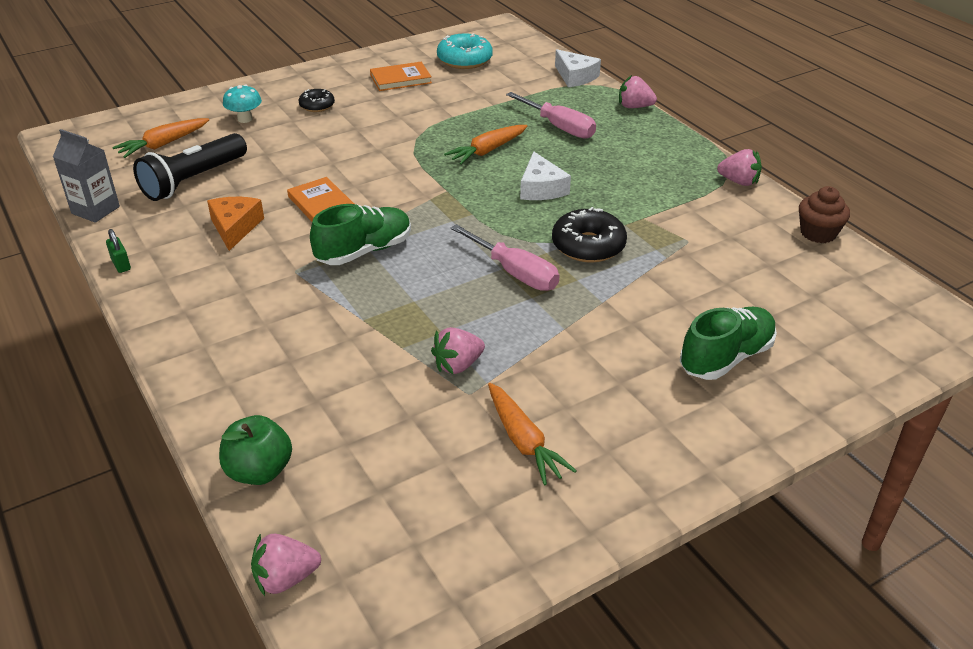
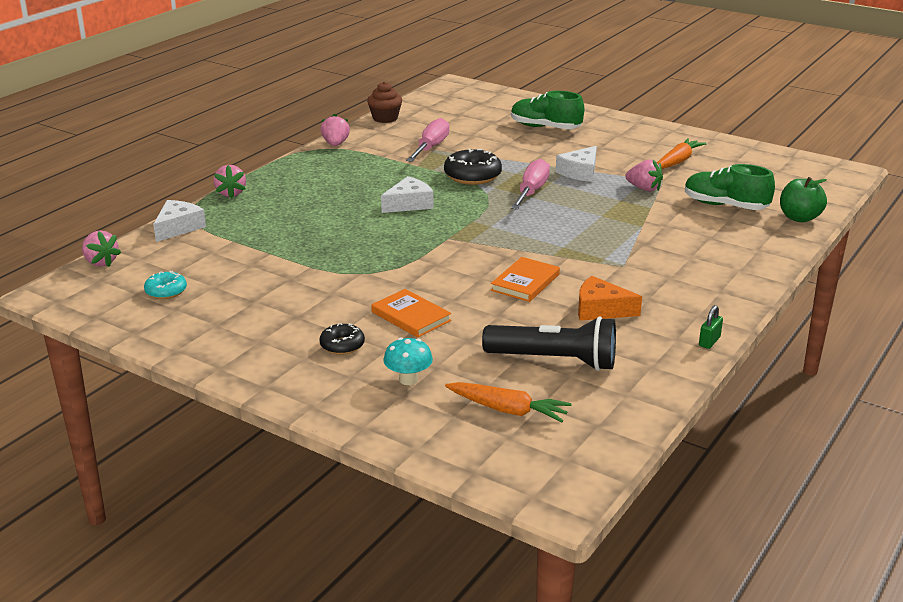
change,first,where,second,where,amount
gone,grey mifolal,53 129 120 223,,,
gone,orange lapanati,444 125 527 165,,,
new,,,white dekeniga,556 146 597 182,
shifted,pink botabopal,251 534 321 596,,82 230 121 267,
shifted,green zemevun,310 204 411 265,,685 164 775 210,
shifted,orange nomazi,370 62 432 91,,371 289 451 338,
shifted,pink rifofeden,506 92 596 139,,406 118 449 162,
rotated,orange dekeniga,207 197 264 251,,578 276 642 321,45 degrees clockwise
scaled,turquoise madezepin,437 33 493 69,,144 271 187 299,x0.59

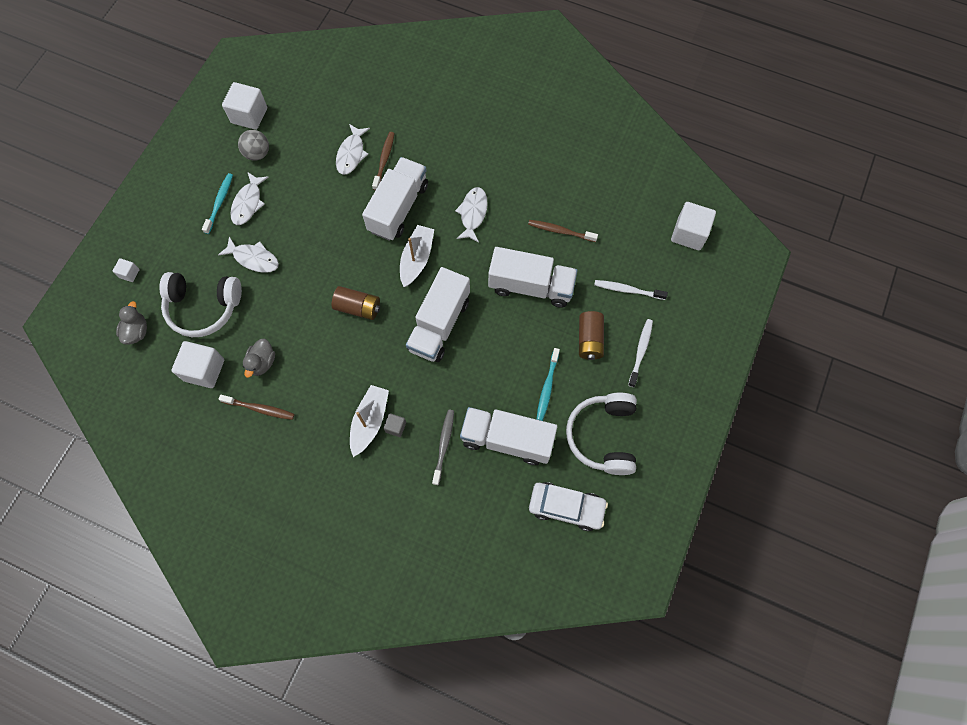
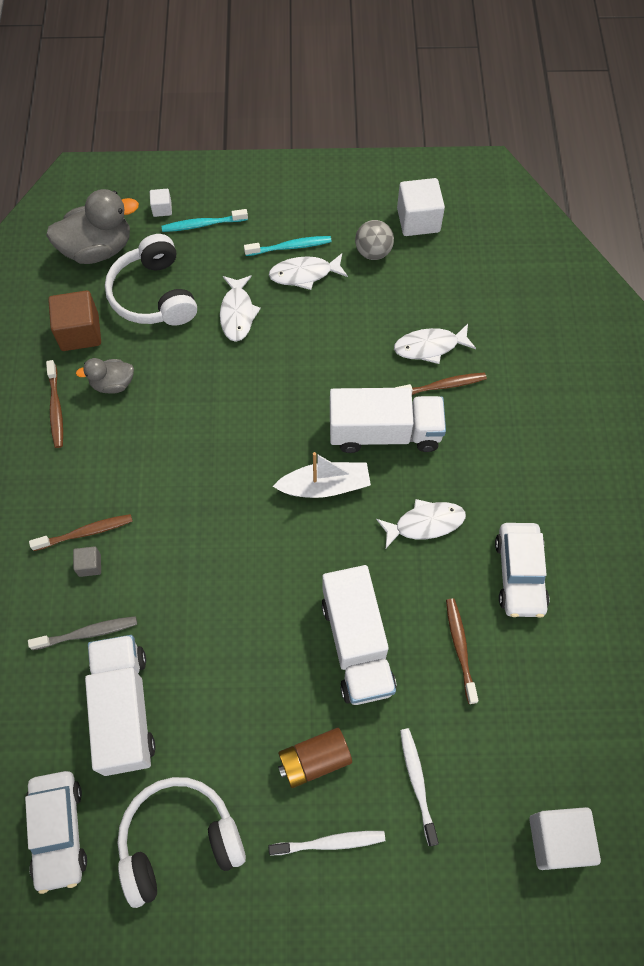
change,first,where,second,where,amount
gone,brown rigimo,332 286 380 320,,,
gone,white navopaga,406 267 470 362,,,
new,,,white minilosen,495 523 549 618,
shifted,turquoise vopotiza,537 348 560 421,,161 209 248 232,
swapped,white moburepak,350 385 389 457,brown vopotiza,29 514 133 551,
repainted,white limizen,171 341 224 388,brown limizen,48 290 101 351,
scaled,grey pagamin,116 301 147 345,,46 189 139 264,x1.80

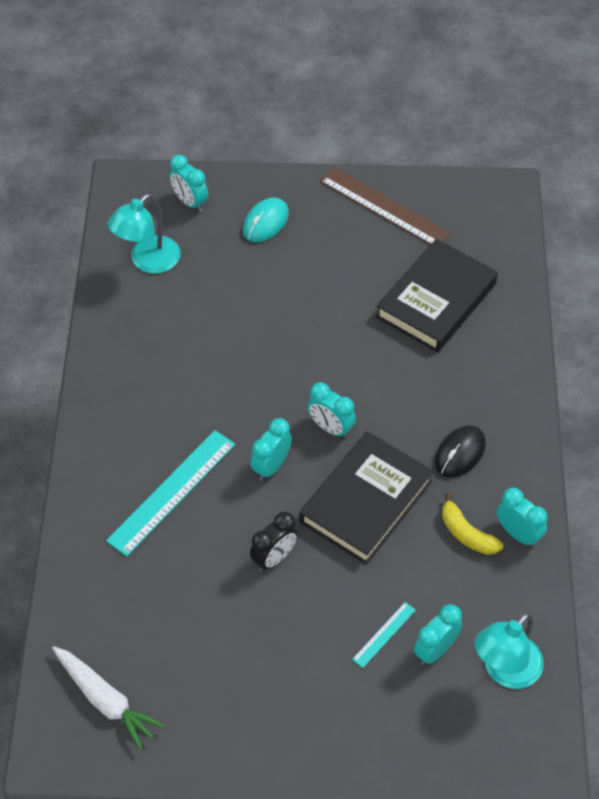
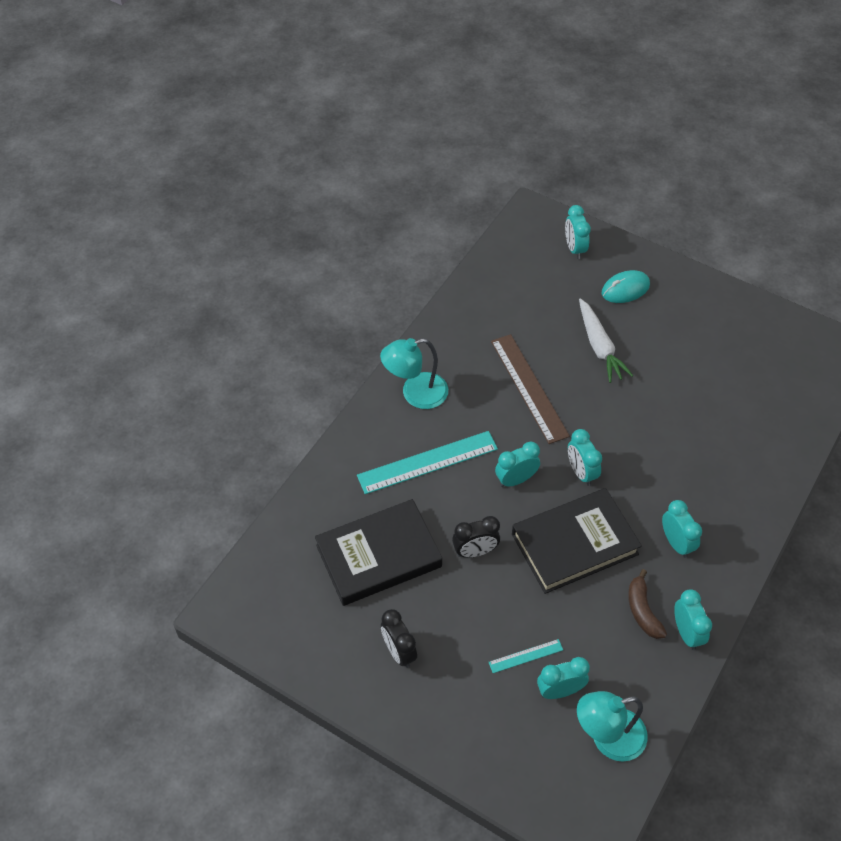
change,first,where,second,where,amount
new,,,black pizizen,381 609 417 668,
shifted,white lapanati,52 646 165 751,,579 298 633 383,
shifted,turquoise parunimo,108 194 181 274,,380 338 448 409,
shifted,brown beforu,320 167 451 245,,491 334 570 444,
shifted,black nomazi,376 239 498 352,,315 499 442 606,
swapped,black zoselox,435 425 486 477,turquoise pizizen,662 500 702 558,
repainted,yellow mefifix,442 493 503 555,brown mefifix,628 569 667 639,

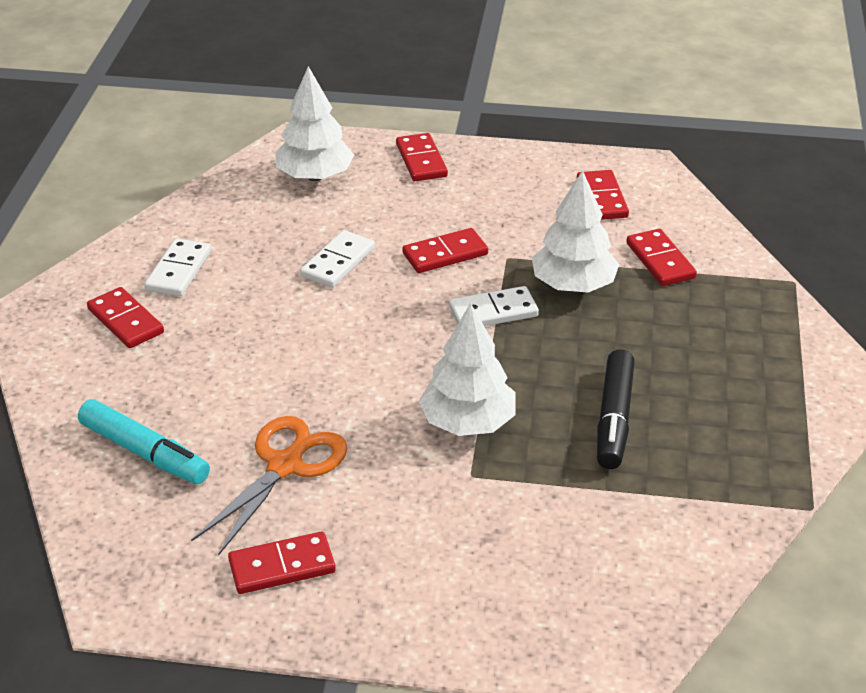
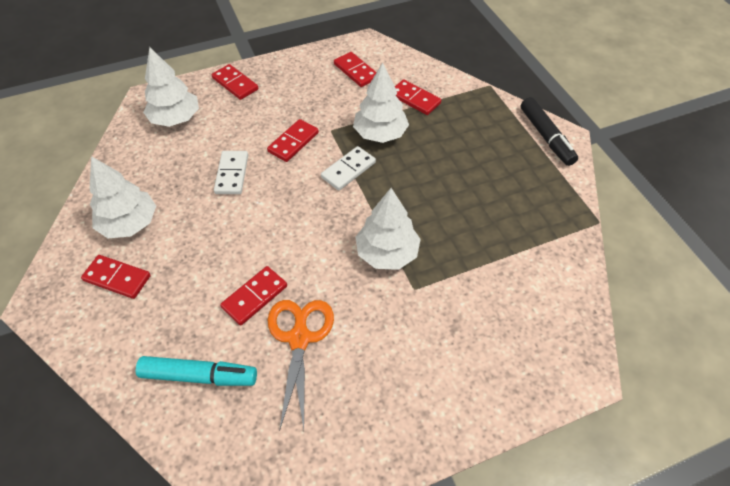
change,first,where,second,where,amount
shifted,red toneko,228 532 336 594,,220 266 287 325,
shifted,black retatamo,597 349 635 469,,521 97 578 166,
swapped,white toneko,144 238 211 296,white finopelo,90 156 156 238,

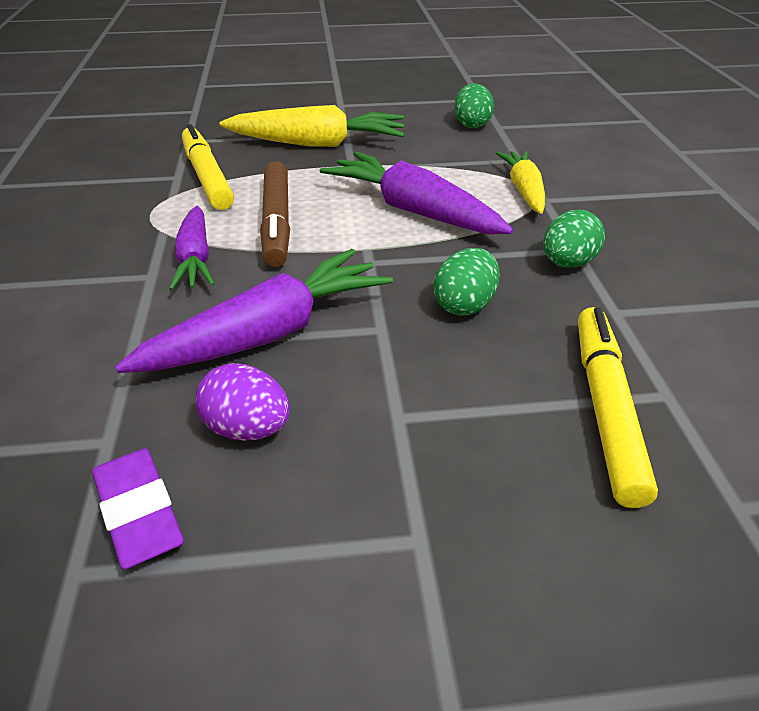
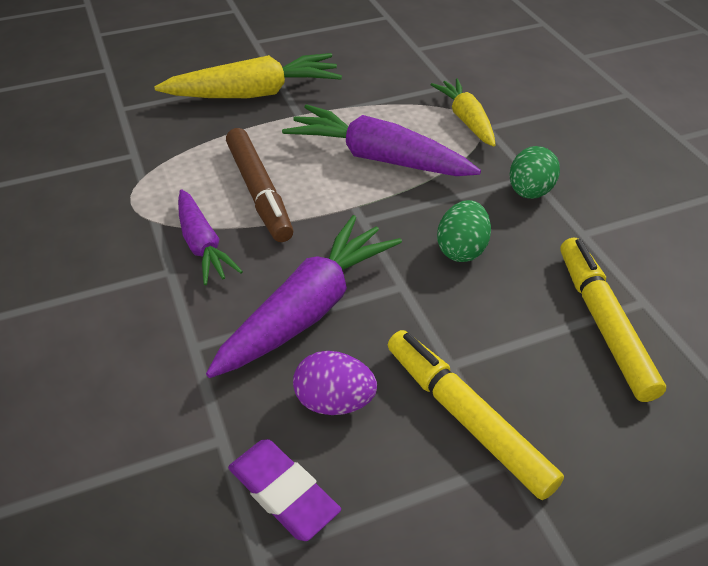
change,first,where,second,where,amount
gone,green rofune,454 83 494 128,,,
shifted,yellow retatamo,182 124 234 210,,388 330 564 500,

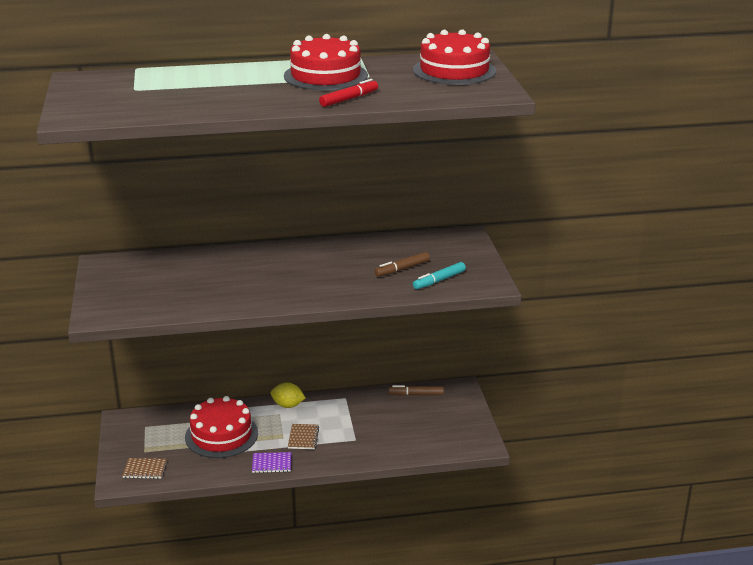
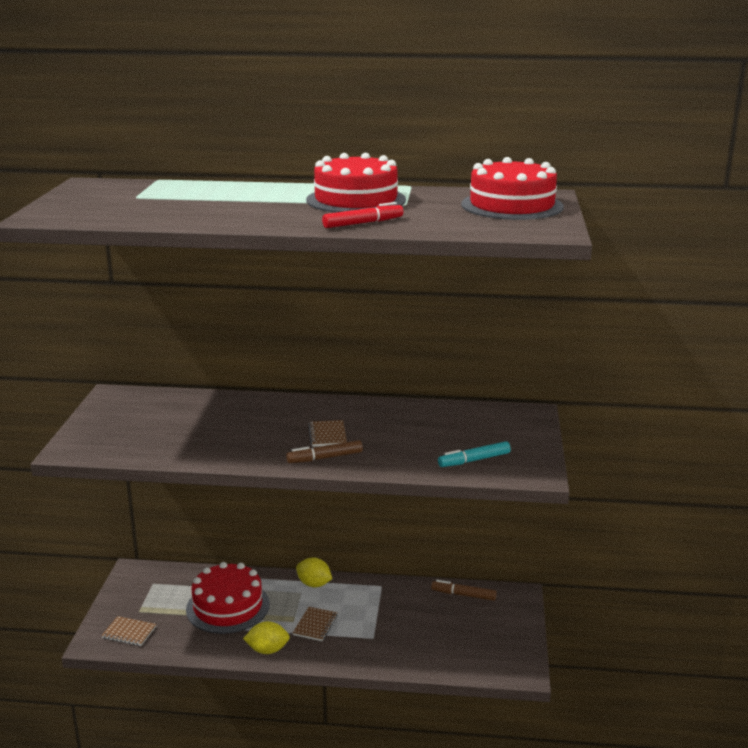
change,first,where,second,where,amount
new,,,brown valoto,308 420 347 447,
shifted,brown retatamo,375 252 430 277,,286 440 363 463,
swapped,purple valoto,252 452 291 473,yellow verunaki,243 621 290 654,

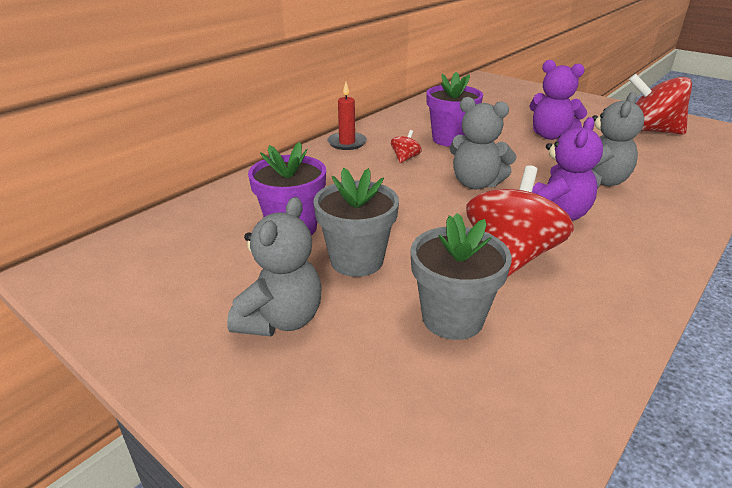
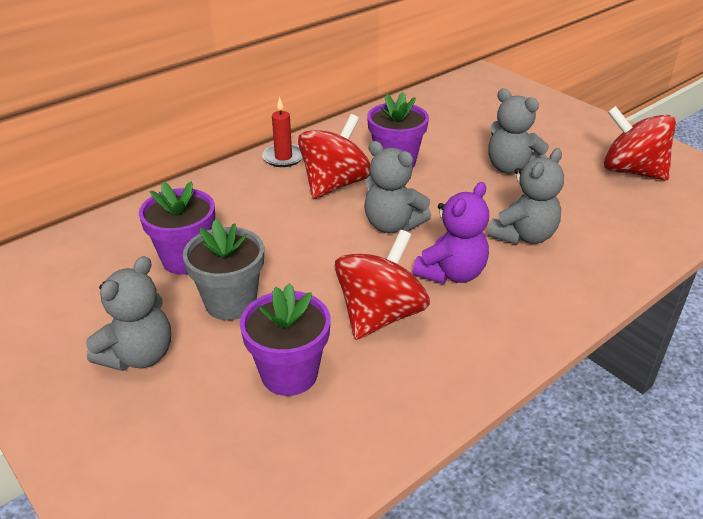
change,first,where,second,where,amount
repainted,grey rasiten,411 213 512 340,purple rasiten,240 283 331 396,
repainted,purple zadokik,529 60 587 140,grey zadokik,488 89 549 174,
scaled,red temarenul,391 130 422 163,,298 114 371 199,x2.34

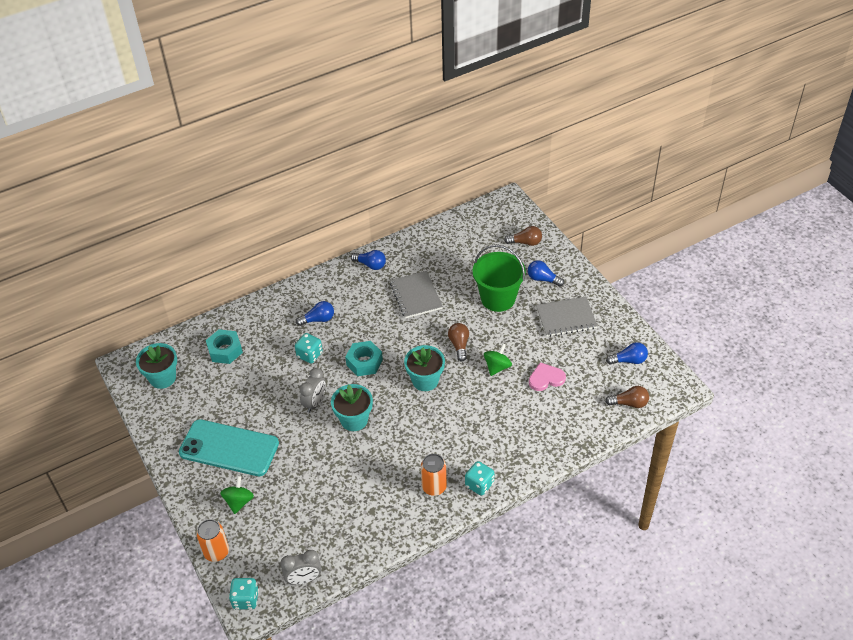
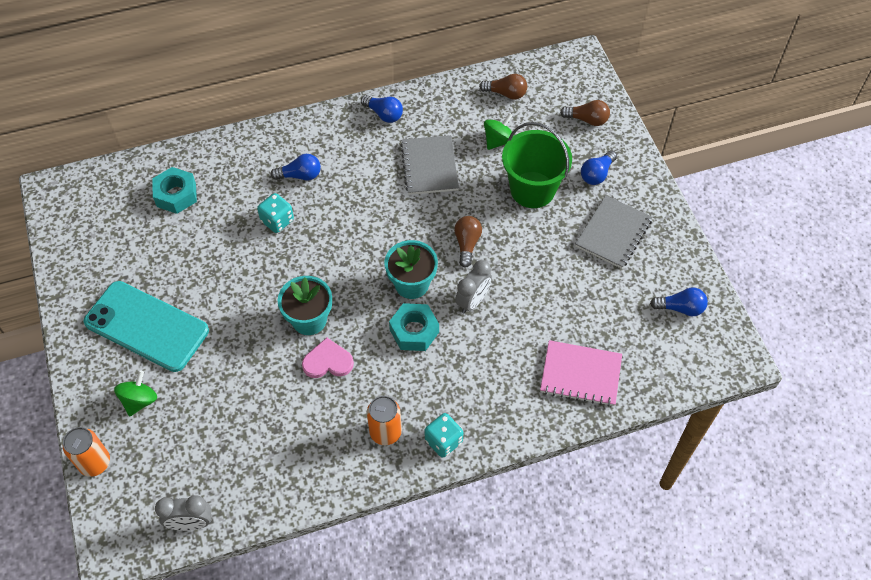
change,first,where,second,where,amount
gone,turquoise rasiten,136 343 177 389,,,
gone,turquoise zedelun,229 578 259 609,,,
new,,,pink valoto,540 340 622 406,
shifted,grey pizizen,299 368 326 413,,455 260 492 313,
shifted,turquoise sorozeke,345 341 383 376,,389 303 439 351,
shifted,green temarenul,484 343 512 376,,484 113 514 150,
shifted,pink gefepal,529 362 566 391,,302 338 354 378,
shifted,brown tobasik,605 386 649 408,,479 74 527 100,
rotated,blue tobasik,528 260 564 287,,581 150 617 185,90 degrees counterclockwise
rotated,grey valoto,536 297 598 337,,575 195 653 269,60 degrees counterclockwise

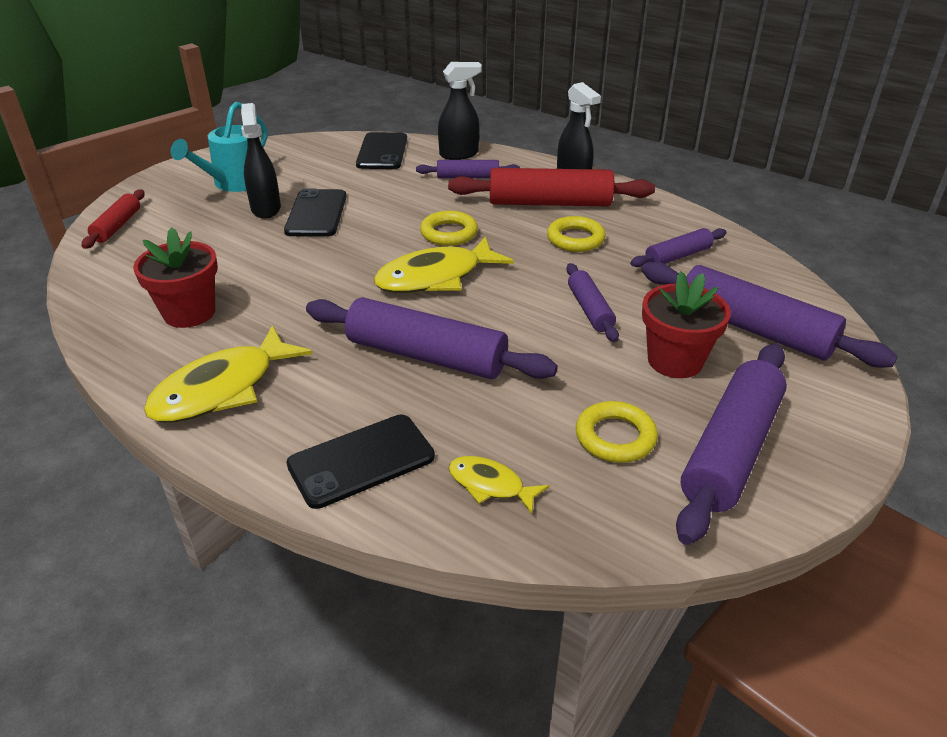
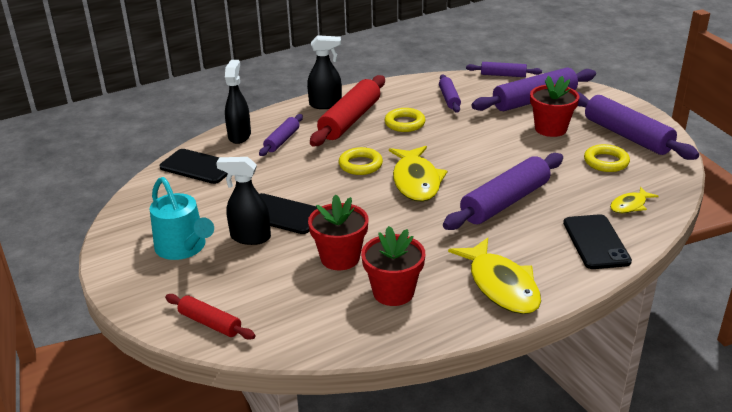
change,first,where,second,where,amount
new,,,red rasiten,308 194 369 270,
shifted,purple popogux,566 263 619 342,,466 62 542 77,

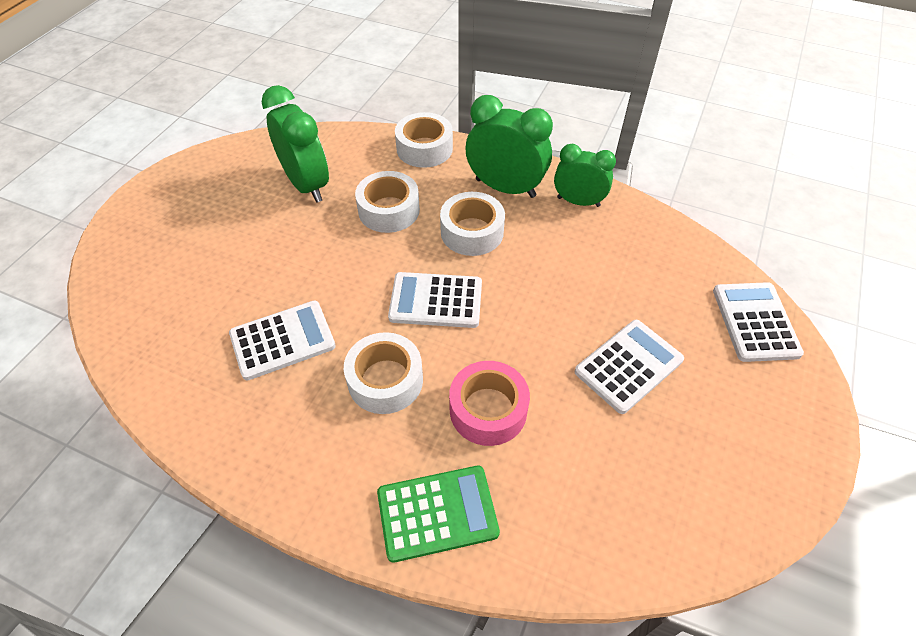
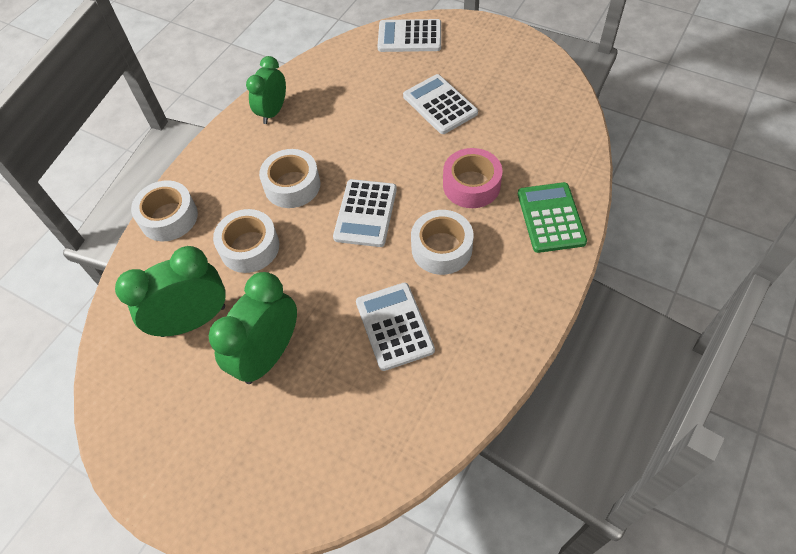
change,first,where,second,where,amount
shifted,green pizizen,465 95 553 198,,209 272 297 384,

